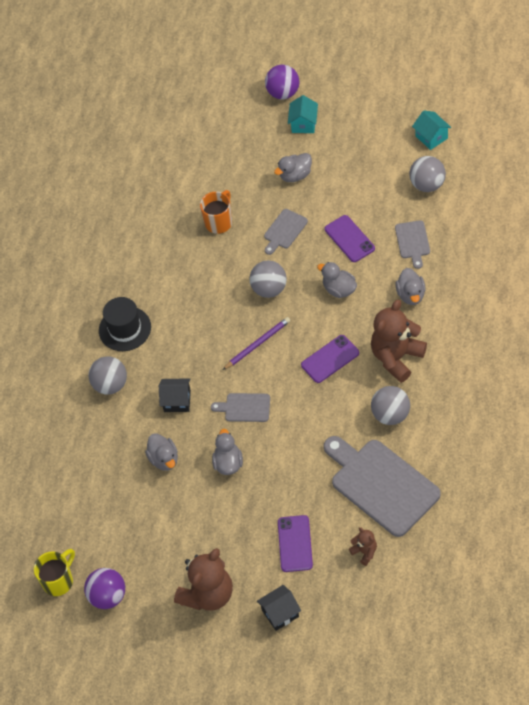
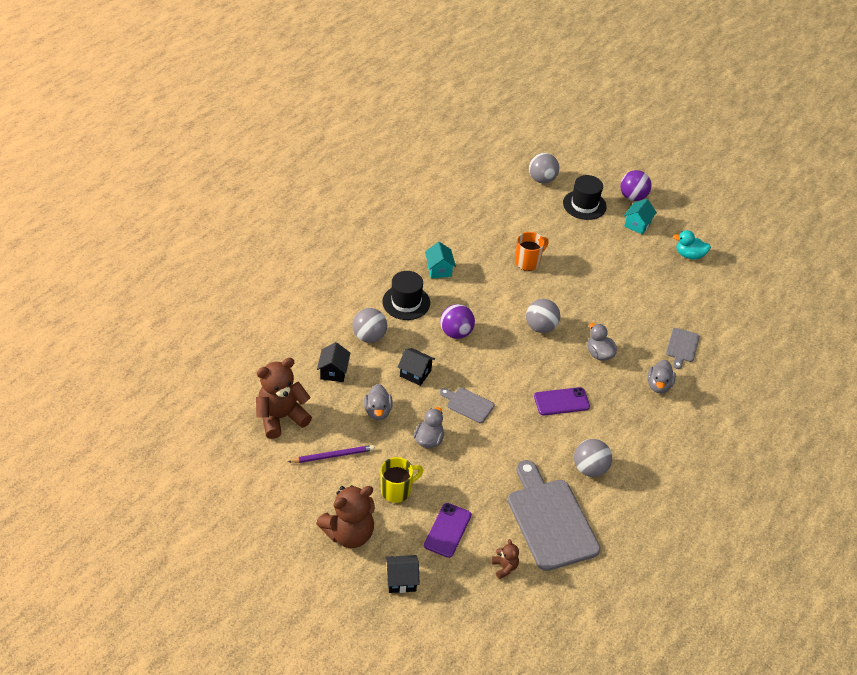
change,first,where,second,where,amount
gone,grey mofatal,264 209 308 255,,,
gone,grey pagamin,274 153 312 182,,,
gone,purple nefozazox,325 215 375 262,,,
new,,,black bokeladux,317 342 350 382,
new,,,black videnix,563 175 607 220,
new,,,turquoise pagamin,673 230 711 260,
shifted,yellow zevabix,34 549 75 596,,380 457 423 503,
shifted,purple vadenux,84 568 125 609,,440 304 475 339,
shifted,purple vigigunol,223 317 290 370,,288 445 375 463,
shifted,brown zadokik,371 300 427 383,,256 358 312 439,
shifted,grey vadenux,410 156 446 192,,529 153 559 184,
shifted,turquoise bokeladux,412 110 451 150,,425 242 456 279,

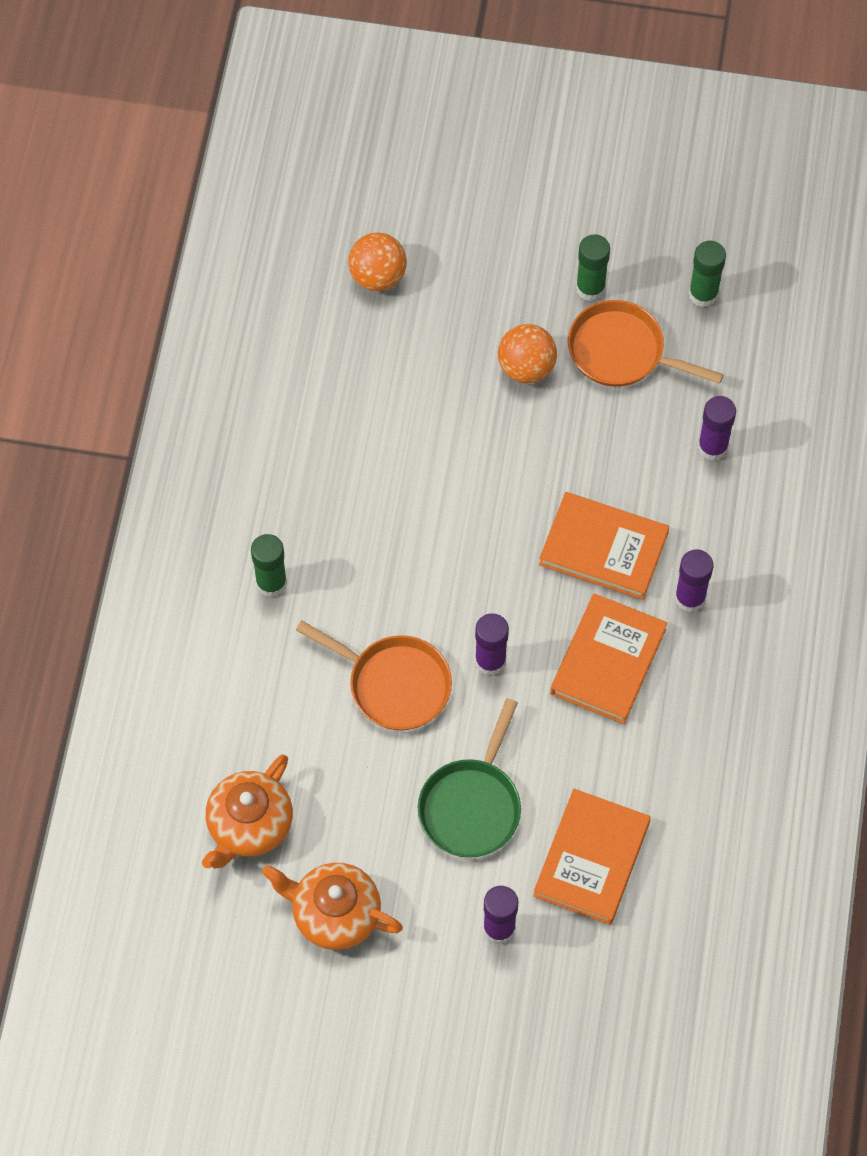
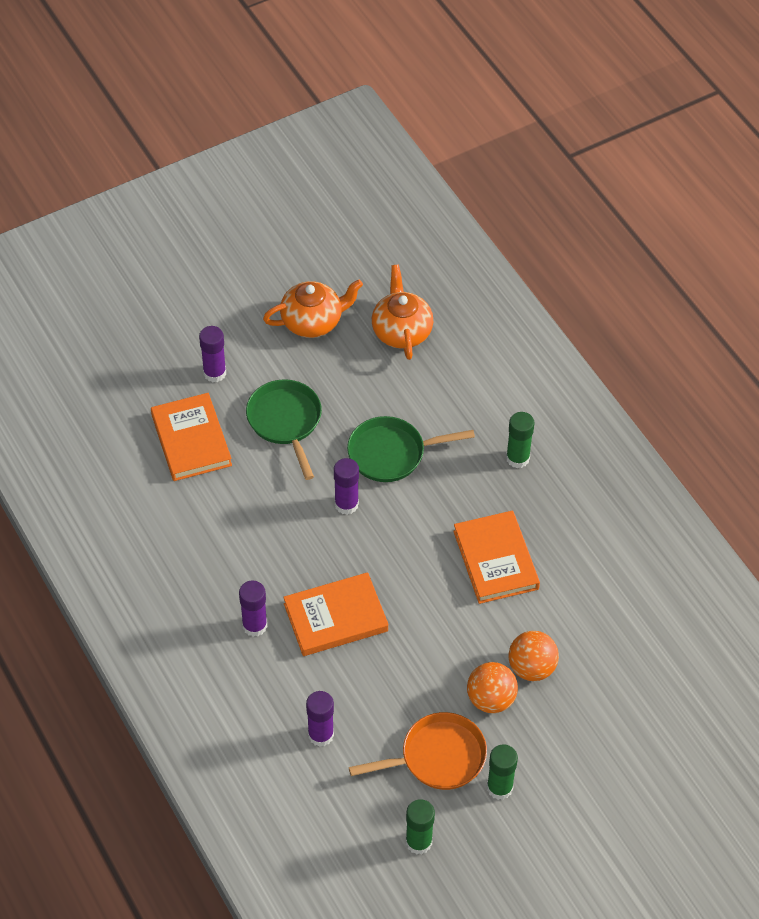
change,first,where,second,where,amount
shifted,orange vadenux,348 233 407 291,,508 631 559 681,
shifted,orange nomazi,550 593 667 724,,453 511 540 604,
repainted,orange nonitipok,296 621 452 730,green nonitipok,347 416 475 482,

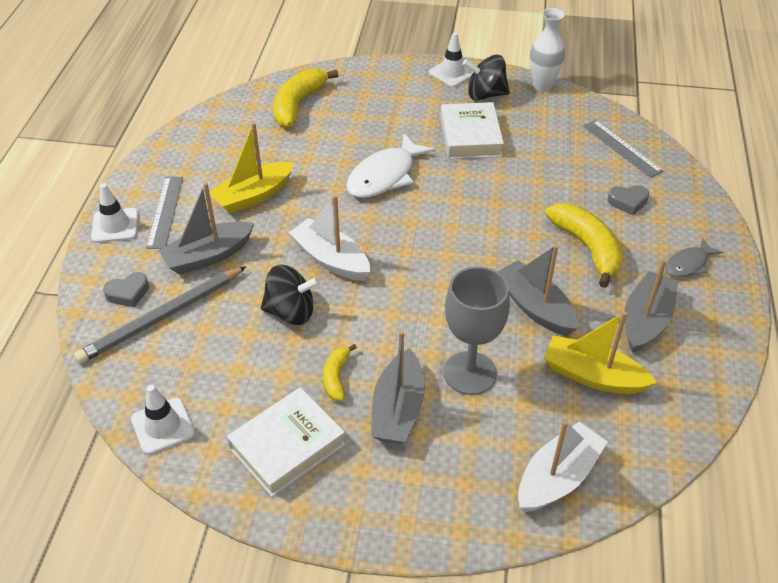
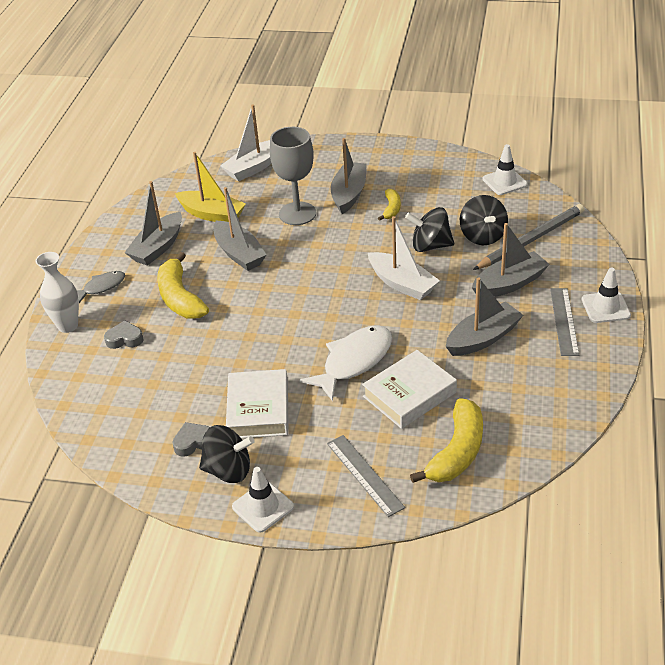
change,first,where,second,where,amount
new,,,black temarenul,460 195 508 245,
shifted,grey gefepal,103 272 149 307,,172 422 210 457,
shifted,white nomazi,227 387 345 497,,362 350 457 429,
shifted,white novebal,530 8 565 92,,36 252 79 333,
shifted,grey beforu,583 120 663 178,,327 435 405 517,
repainted,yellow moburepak,209 122 294 214,grey moburepak,446 277 523 356,

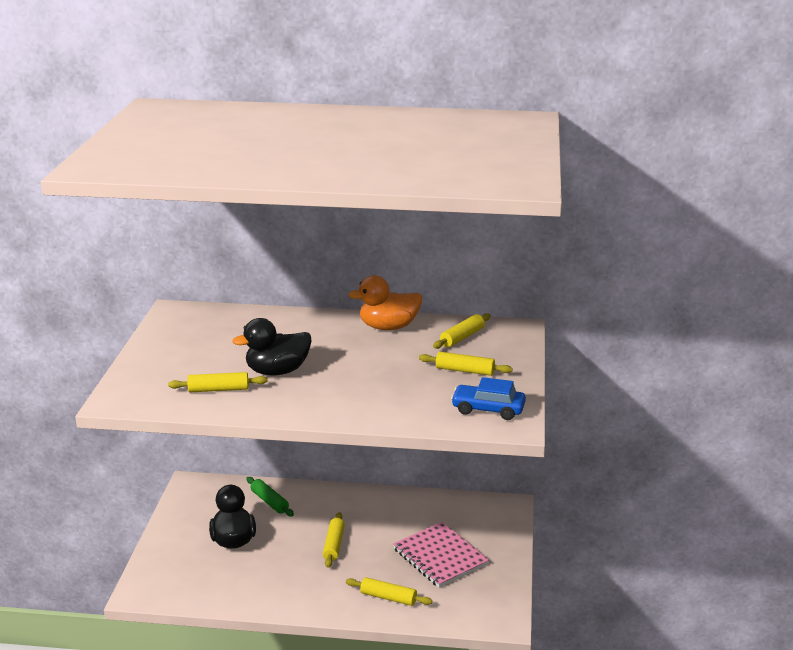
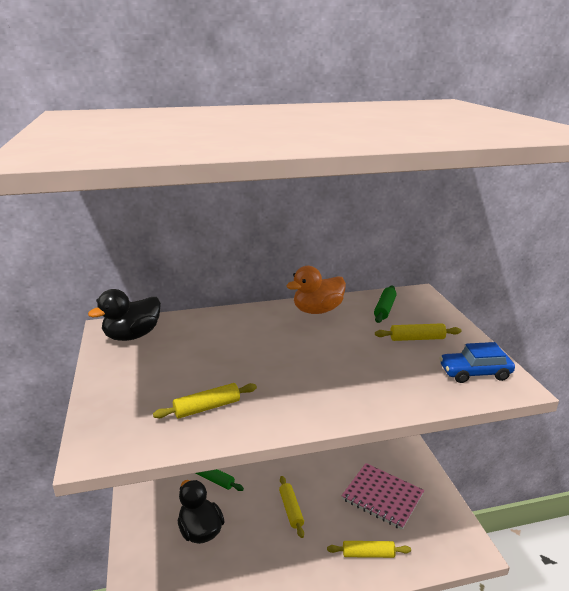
change,first,where,second,where,amount
shifted,black pagamin,232 318 312 376,,88 289 161 341,
repainted,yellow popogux,433 313 491 349,green popogux,374 285 397 323,

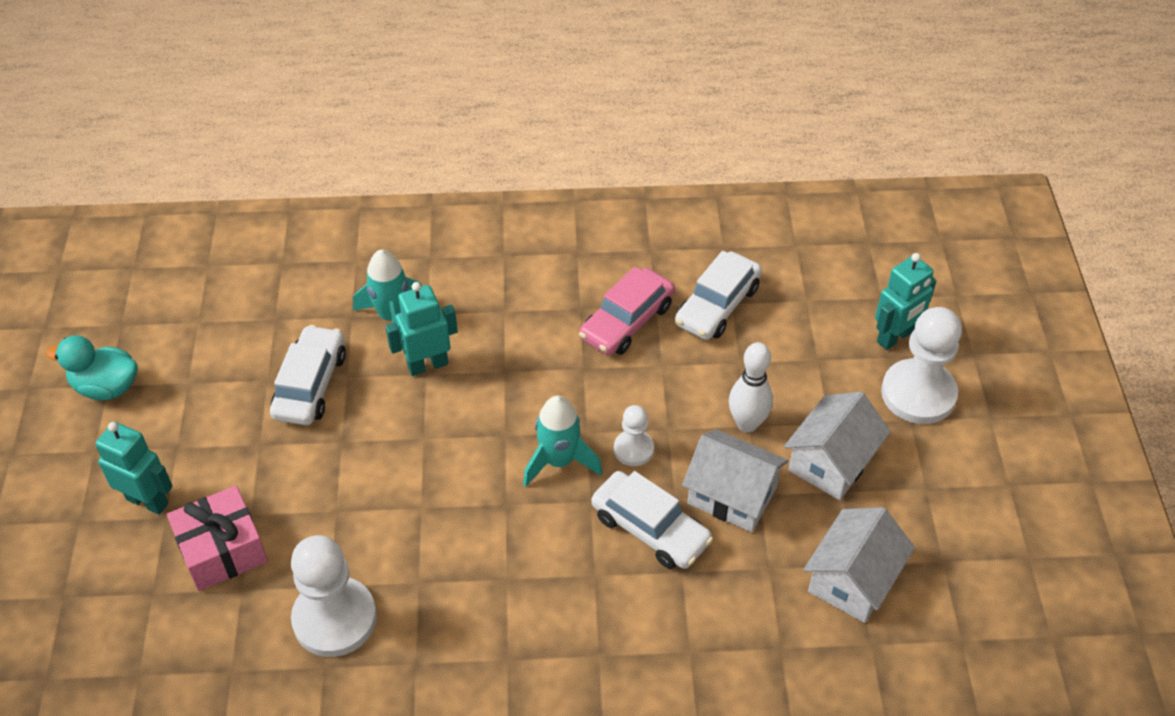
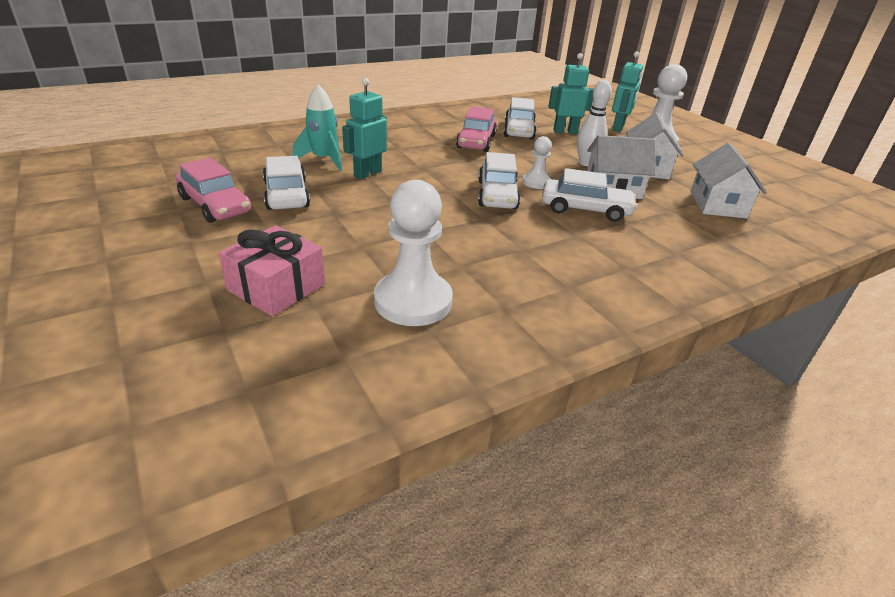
change,first,where,second,where,amount
gone,turquoise pagamin,46 335 138 401,,,
new,,,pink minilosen,176 158 251 223,
shifted,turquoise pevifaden,95 422 173 515,,548 53 594 134,
swapped,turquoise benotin,523 396 602 487,white minilosen,478 152 521 209,

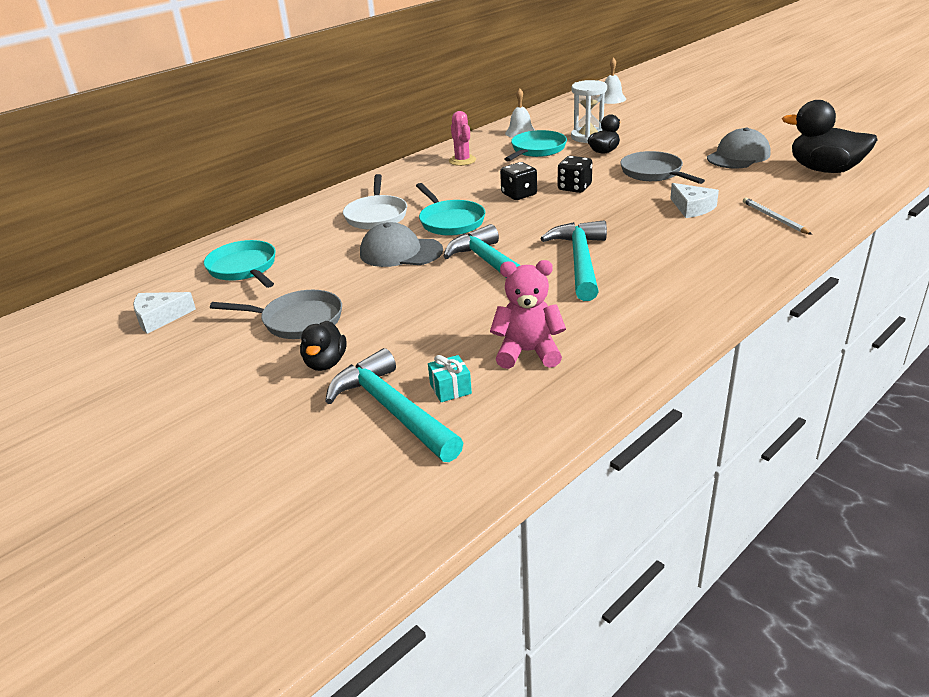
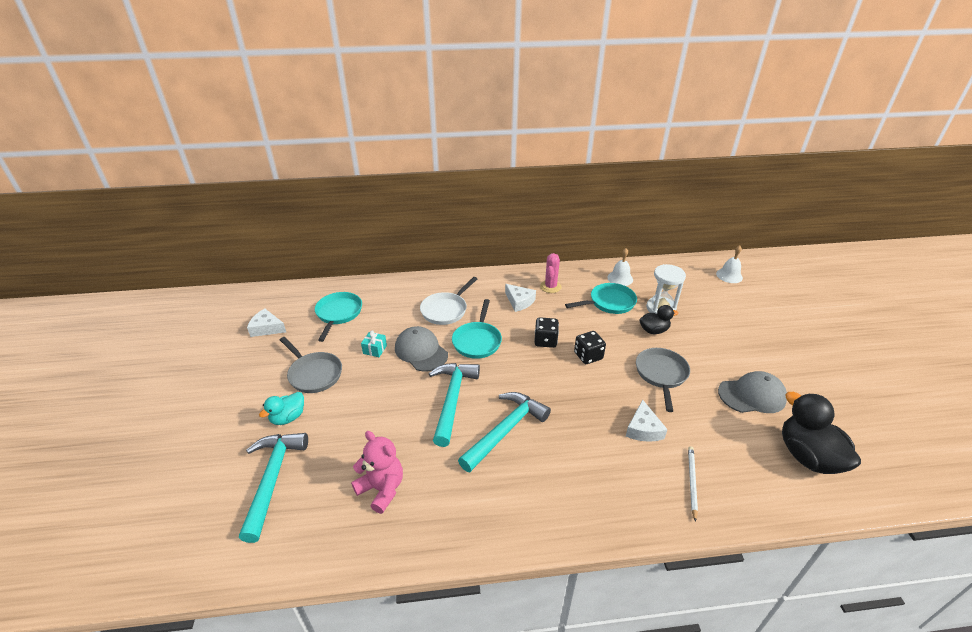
change,first,where,second,where,amount
new,,,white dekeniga,505 284 536 312,
shifted,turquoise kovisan,428 355 472 402,,361 330 387 357,
repainted,black pagamin,300 320 346 371,turquoise pagamin,259 392 304 425,

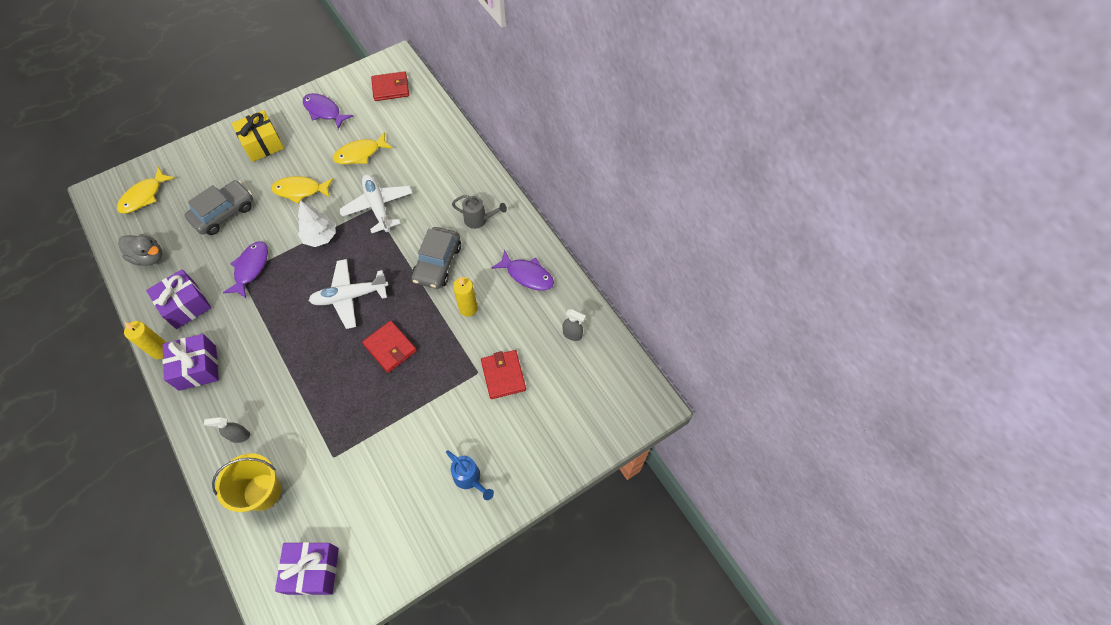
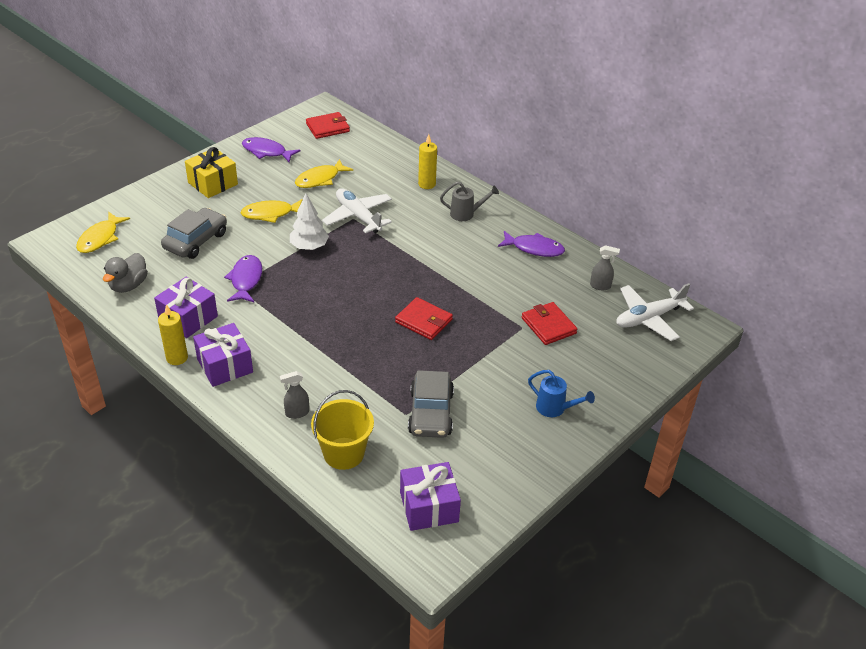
change,first,where,second,where,amount
shifted,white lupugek,308 259 388 329,,616 283 694 341,
shifted,grey minilosen,412 227 461 289,,408 370 454 438,
shifted,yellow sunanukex,453 277 478 317,,418 134 437 189,
rotated,grey pagamin,118 234 162 266,,103 253 148 293,105 degrees clockwise

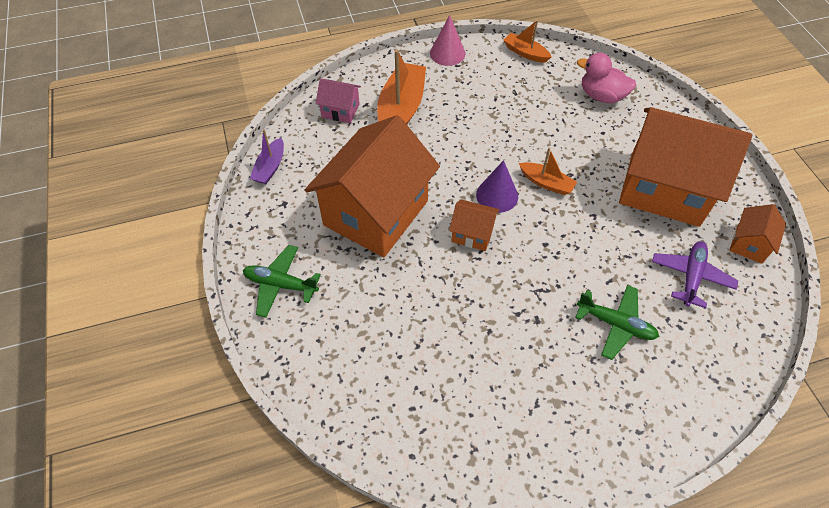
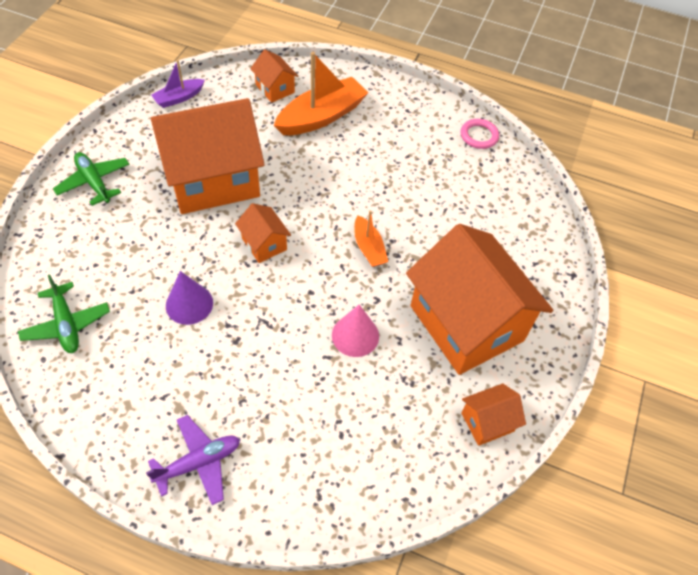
change,first,where,second,where,amount
gone,pink pagamin,577 53 636 103,,,
shifted,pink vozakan,430 15 465 66,,332 305 379 357,
shifted,purple vozakan,476 160 518 213,,166 271 213 325,
shifted,green lupugek,575 285 659 360,,18 274 110 353,
shifted,purple lupugek,652 241 738 308,,146 415 240 505,
swapped,orange moburepak,503 20 552 63,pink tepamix,460 119 499 149,
repainted,pink bokeladux,316 79 361 123,orange bokeladux,250 49 298 103,

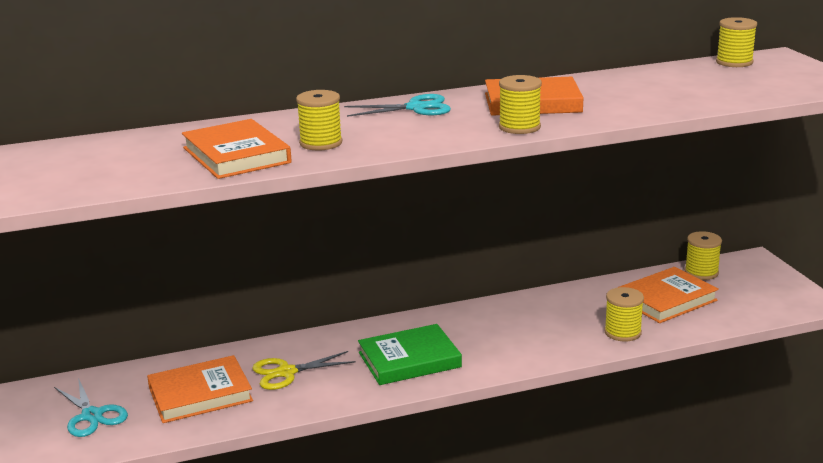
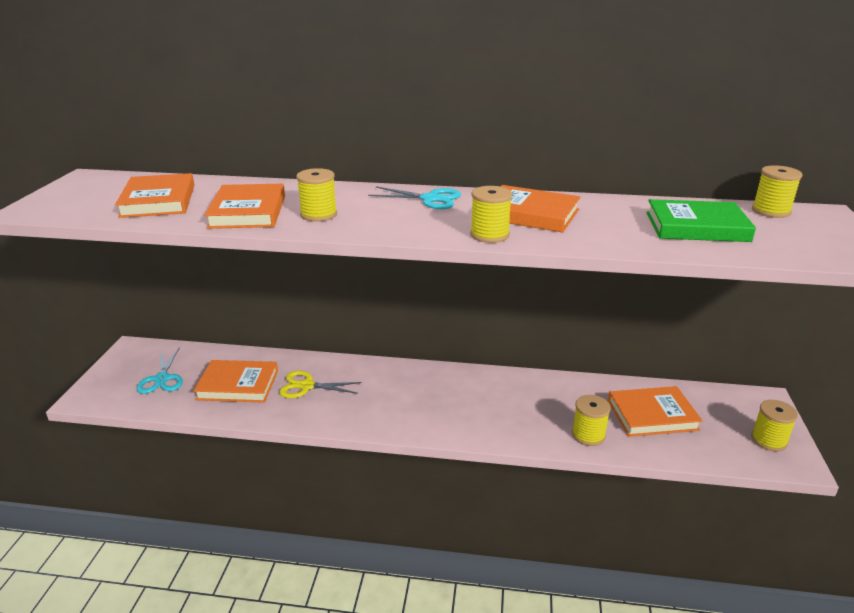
change,first,where,second,where,amount
new,,,orange nomazi,115 173 194 218,
shifted,green nomazi,358 324 462 385,,646 199 756 242,
shifted,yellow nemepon,685 231 722 280,,751 400 798 452,

